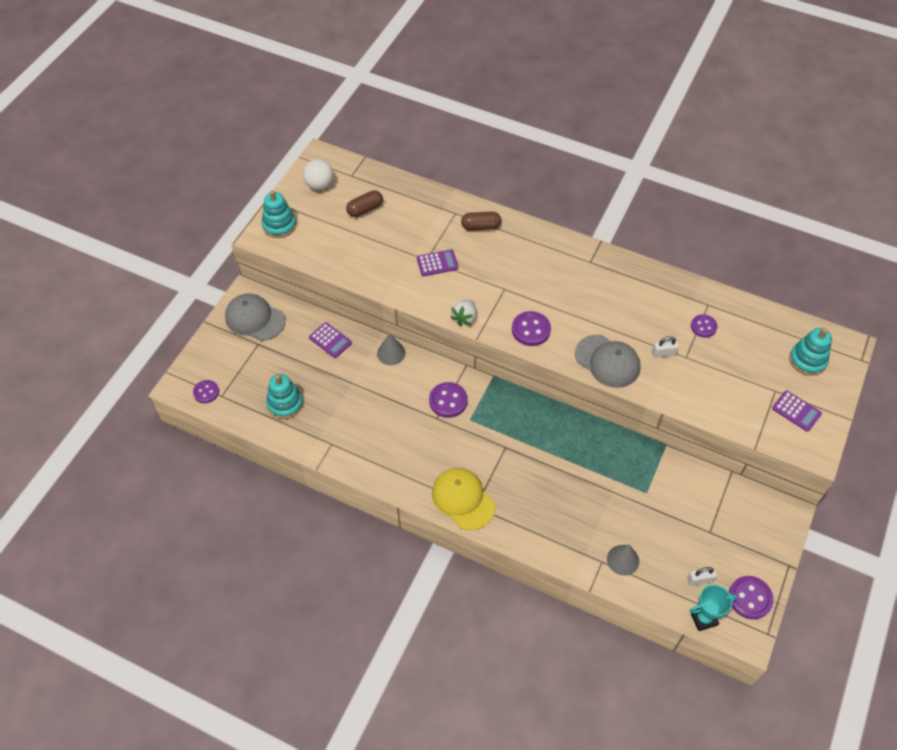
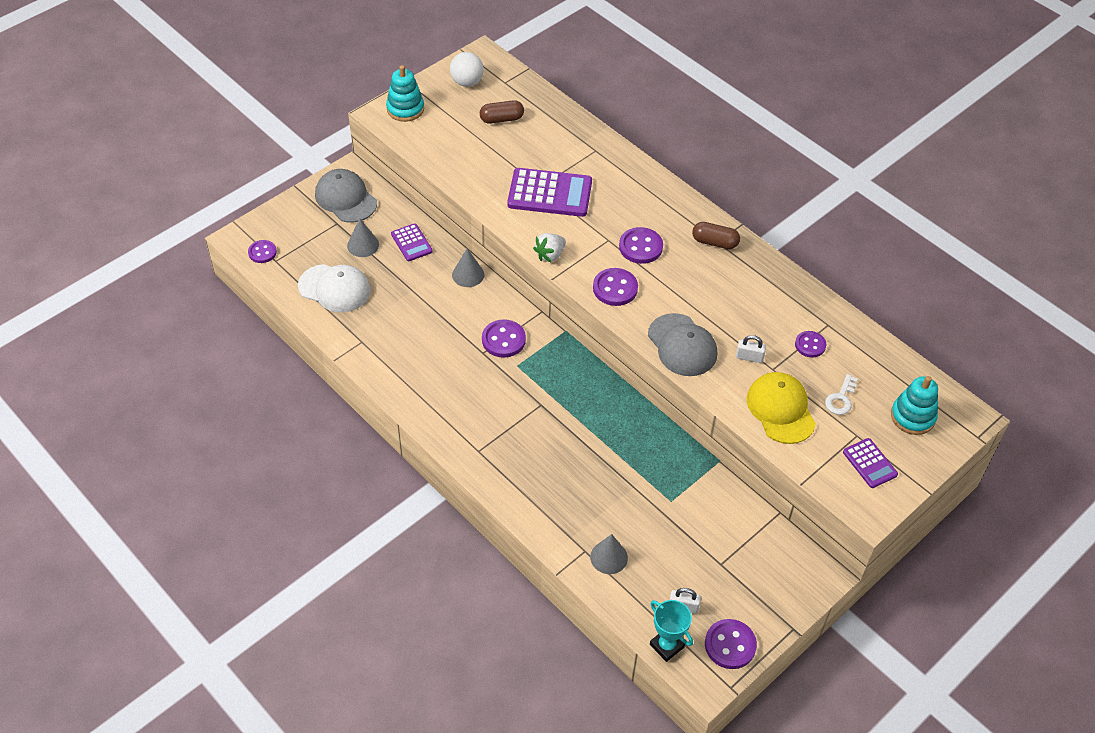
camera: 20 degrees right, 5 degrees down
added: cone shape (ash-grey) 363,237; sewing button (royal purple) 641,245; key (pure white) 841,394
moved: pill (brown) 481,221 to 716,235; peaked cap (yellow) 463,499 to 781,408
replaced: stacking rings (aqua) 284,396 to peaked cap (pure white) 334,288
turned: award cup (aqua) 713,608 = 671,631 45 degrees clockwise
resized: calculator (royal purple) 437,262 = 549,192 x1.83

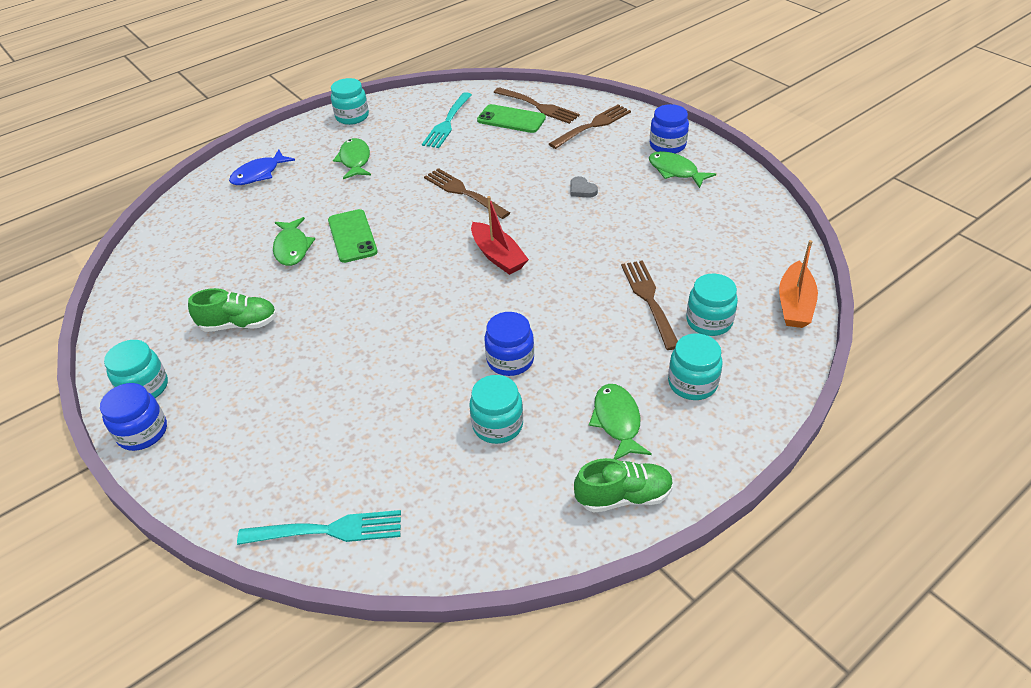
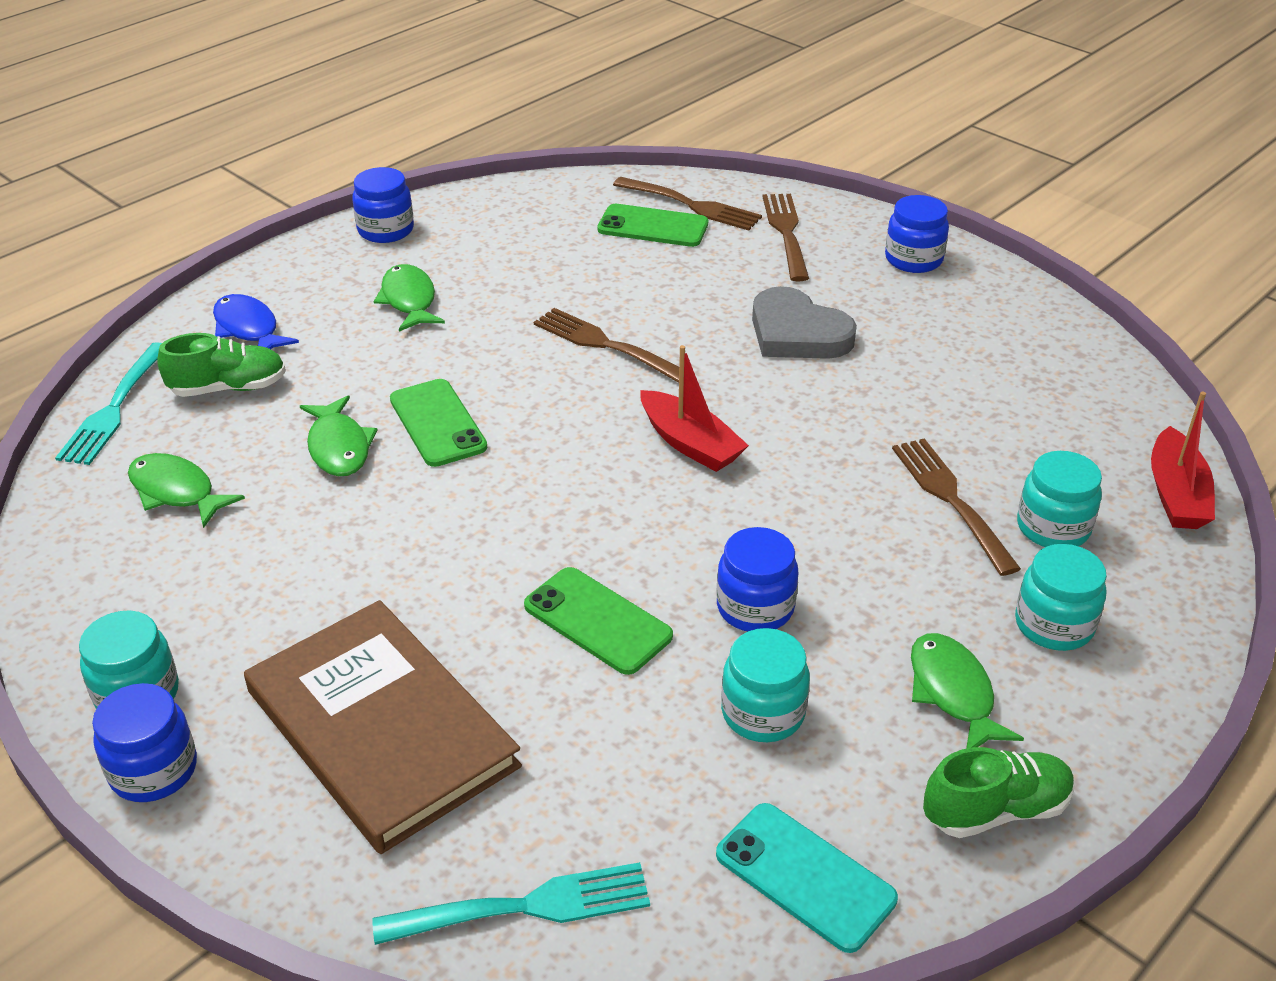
camera: 10 degrees left, 5 degrees down
added: hardcover (brown) 383,727; smartphone (green) 598,621; smartphone (aqua) 807,878
moved: dinner fork (aqua) 447,120 to 108,403; fish (green) 682,169 to 186,490; lace-up shoe (green) 232,310 to 221,365
recoloured: jam jar (aqua) 350,101 to jam jar (cobalt) 383,205; sailboat (orange) 798,284 to sailboat (red) 1183,460
turned: fish (cobalt) 262,167 = 256,321 105 degrees clockwise; dinner fork (brown) 590,126 = 786,237 45 degrees counterclockwise
resized: love heart (ash-grey) 584,187 = 804,322 x2.20

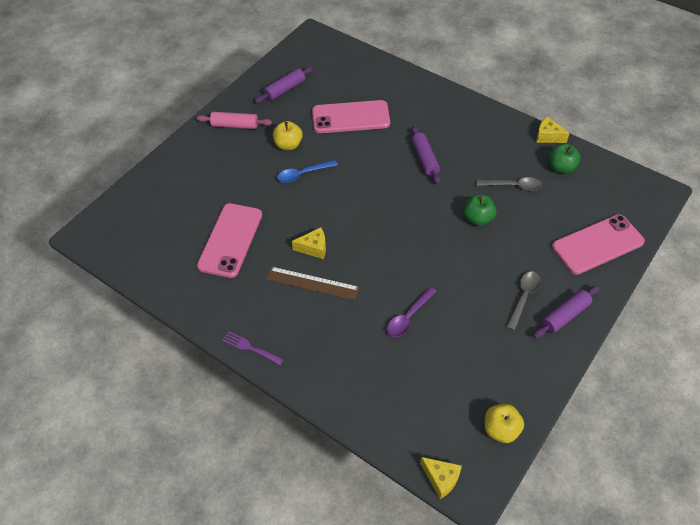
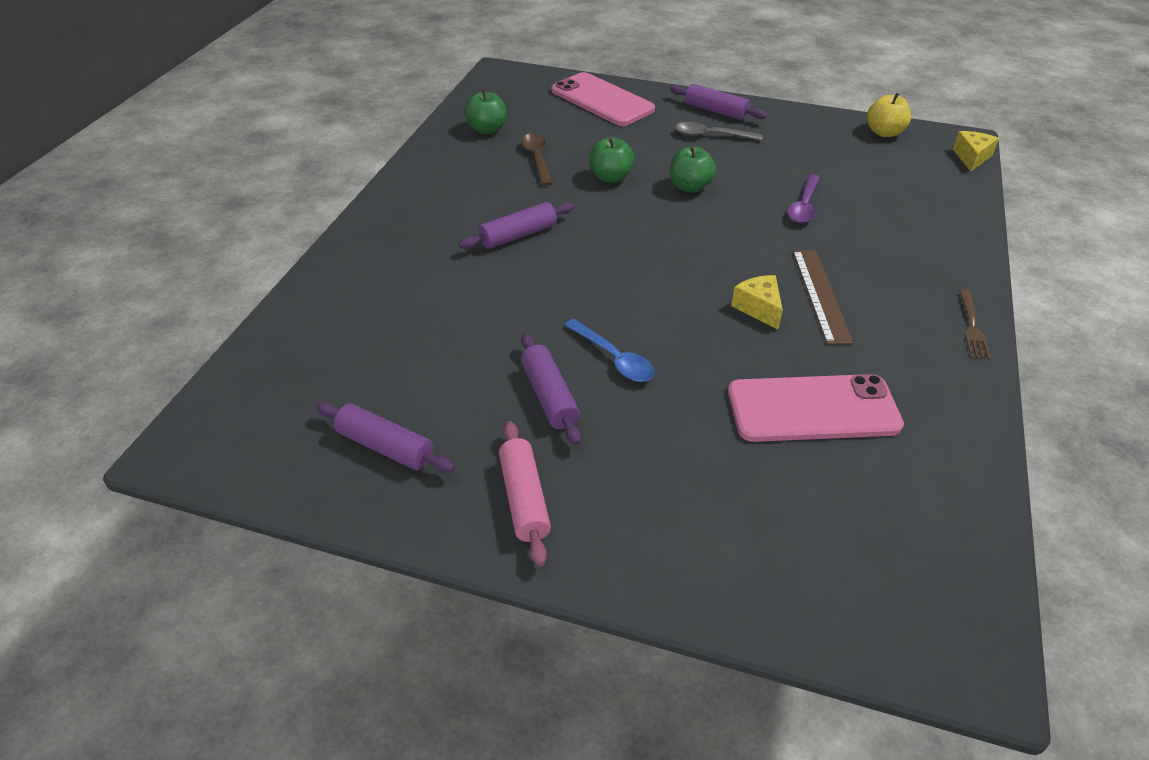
camera: 110 degrees left, 10 degrees down
removed: smartphone (rose-pink) 351,116; cheese (yellow) 553,129
added: toy apple (green) 693,169
replaced: toy apple (yellow) 288,135 to pastry roller (royal purple) 551,389
recoloured: teaspoon (ash-grey) 509,184 to teaspoon (brown) 537,159; dinner fork (royal purple) 253,348 to dinner fork (brown) 975,325
turned: teaspoon (royal purple) 412,312 = 803,198 90 degrees clockwise

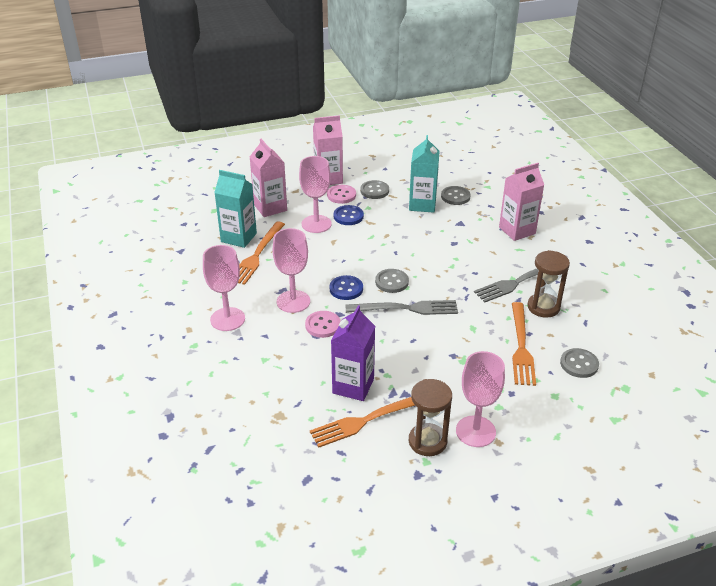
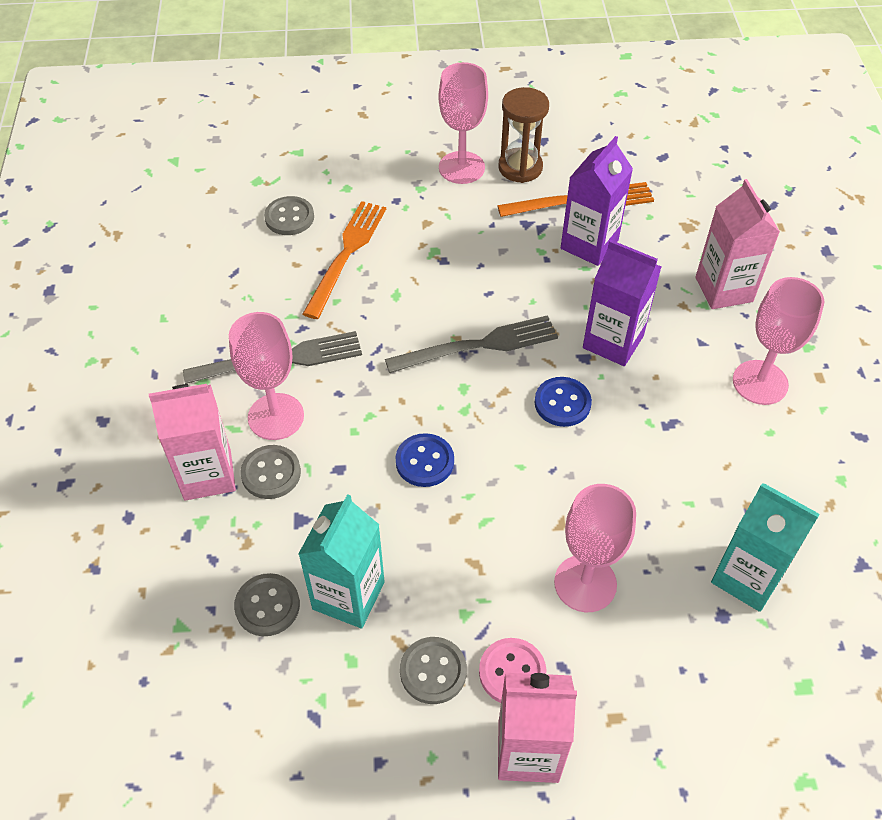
camera: 165 degrees left, 15 degrees up
removed: dinner fork (orange) 261,253; sand timer (brown) 548,284
moved: wine glass (rose-pink) 291,270 to 266,376; sewing button (ash-grey) 392,281 to 270,472; sewing button (cobalt) 349,215 to 424,460; carton (rose-pink) 268,178 to 738,244
replaced: sewing button (rose-pink) 323,324 to carton (royal purple) 622,303
turned: dinner fork (ash-grey) 401,307 = 471,344 150 degrees clockwise

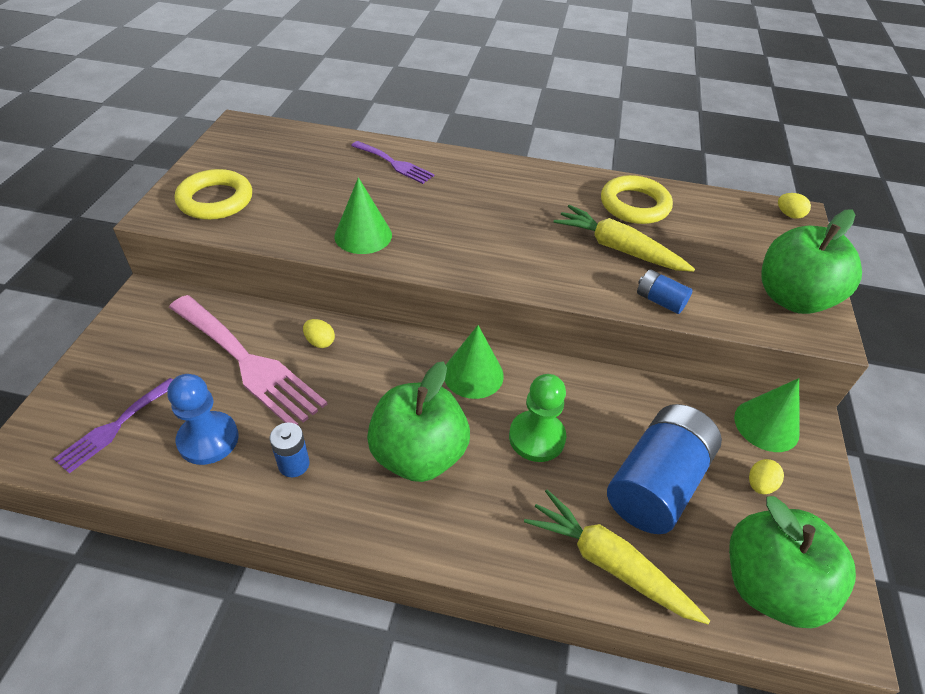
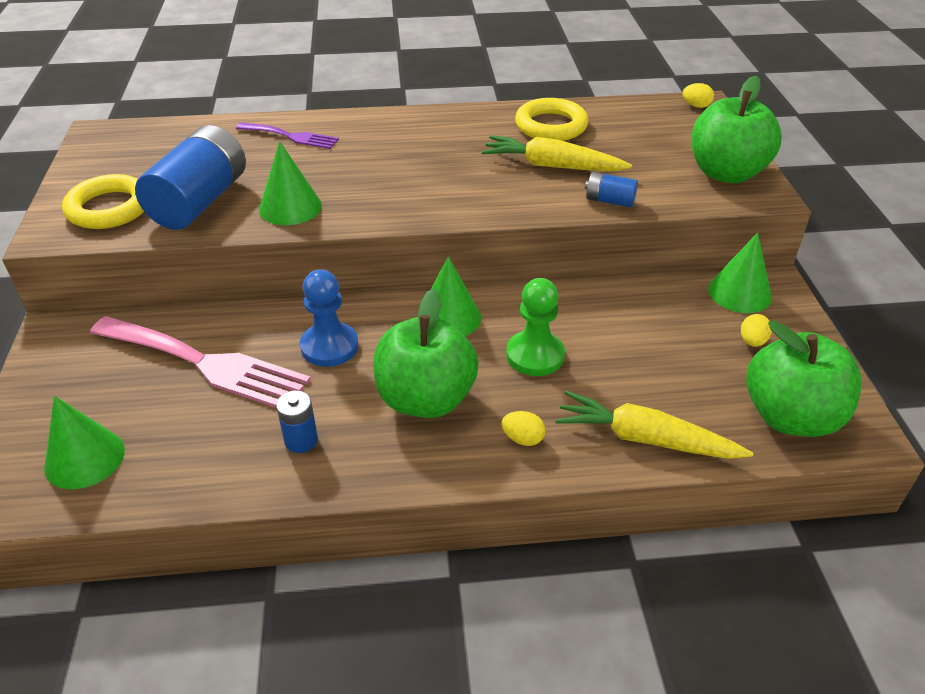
camera: 15 degrees left, 5 degrees down
moved: AA battery (cobalt) 664,469 to 190,177; game pawn (cobalt) 203,419 to 329,318; egg (yellow) 319,333 to 523,428
replaced: dinner fork (royal purple) 113,425 to cone shape (green) 84,442

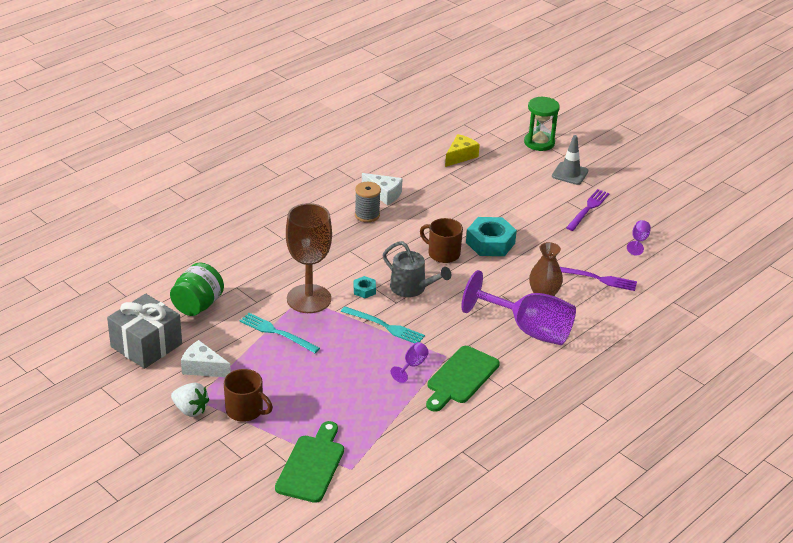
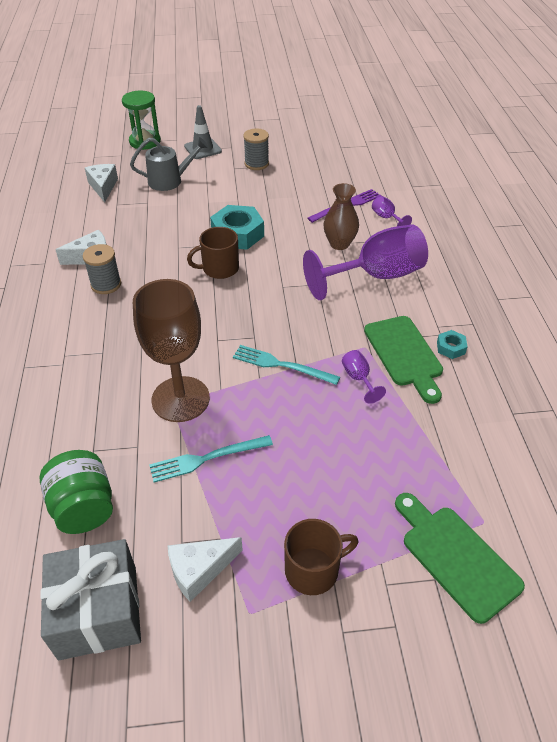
camera: 50 degrees left, 10 degrees up
removed: toy strawberry (pure white) 190,400
moved: watering pot (ash-grey) 417,269 to 169,164; wine glass (royal purple) 639,237 to 392,211; hexagon nut (aqua) 365,287 to 452,344
replaced: dinner fork (royal purple) 588,210 to reel of thread (ash-grey) 256,149
recoloured: cheese (yellow) 462,150 to cheese (pure white) 101,183
turned: dinner fork (aqua) 383,325 = 286,365 135 degrees counterclockwise

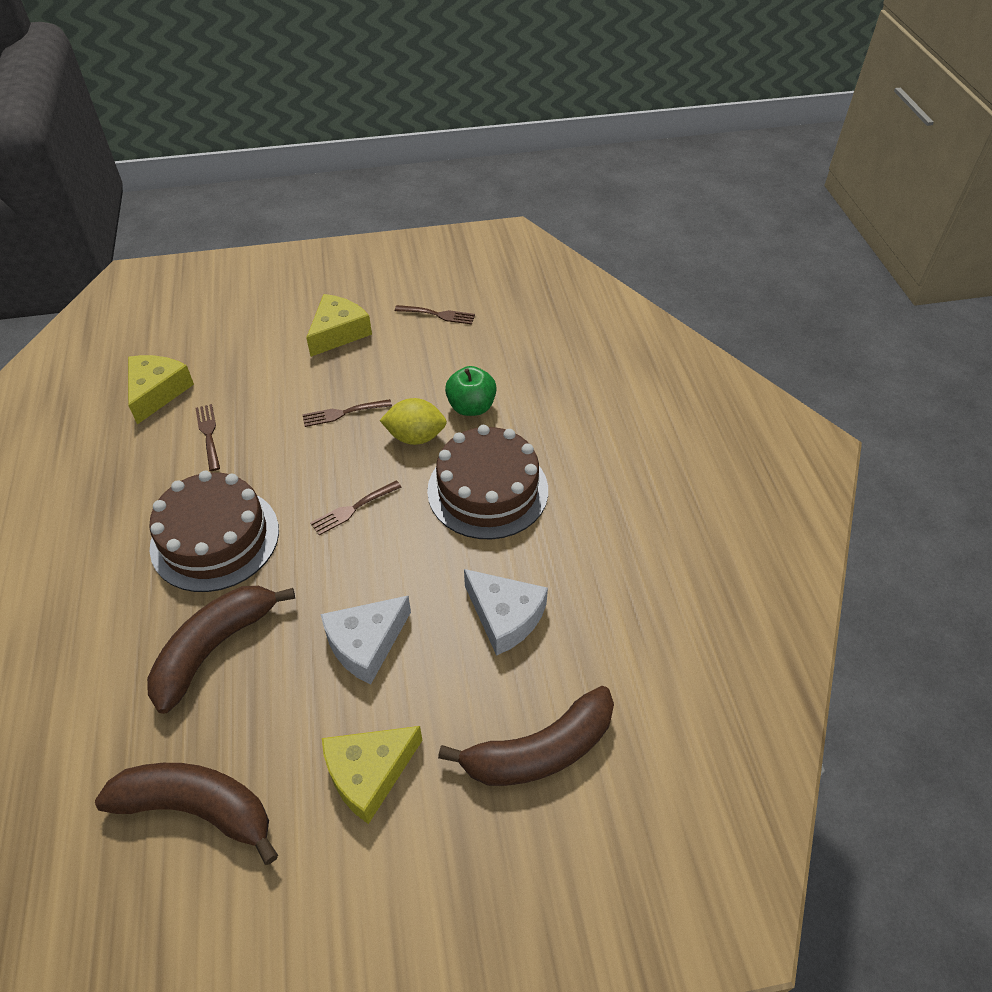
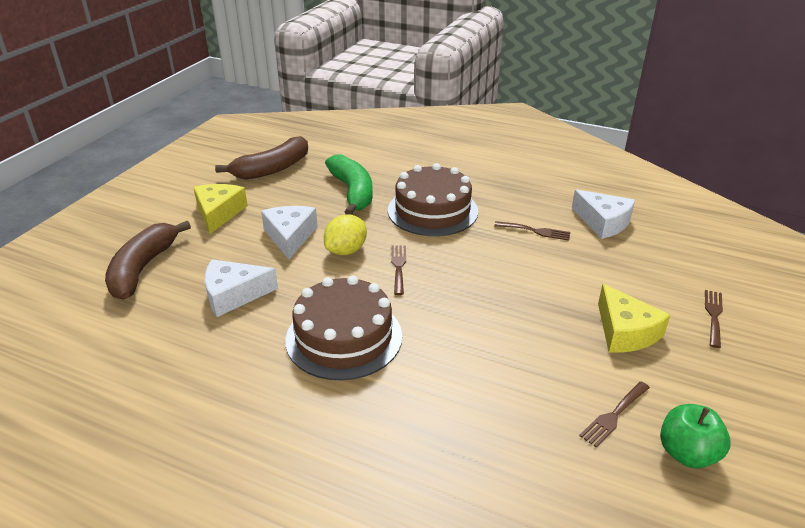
camera: 125 degrees right, 15 degrees down
moved: toy lemon (yellow) 413,421 to 345,234; toy apple (green) 471,391 to 695,436; dinner fork (brown) 347,413 to 714,319
recoloured: banana fruit (brown) 221,650 to banana fruit (green) 349,184; cheese (yellow) 161,389 to cheese (pure white) 603,214

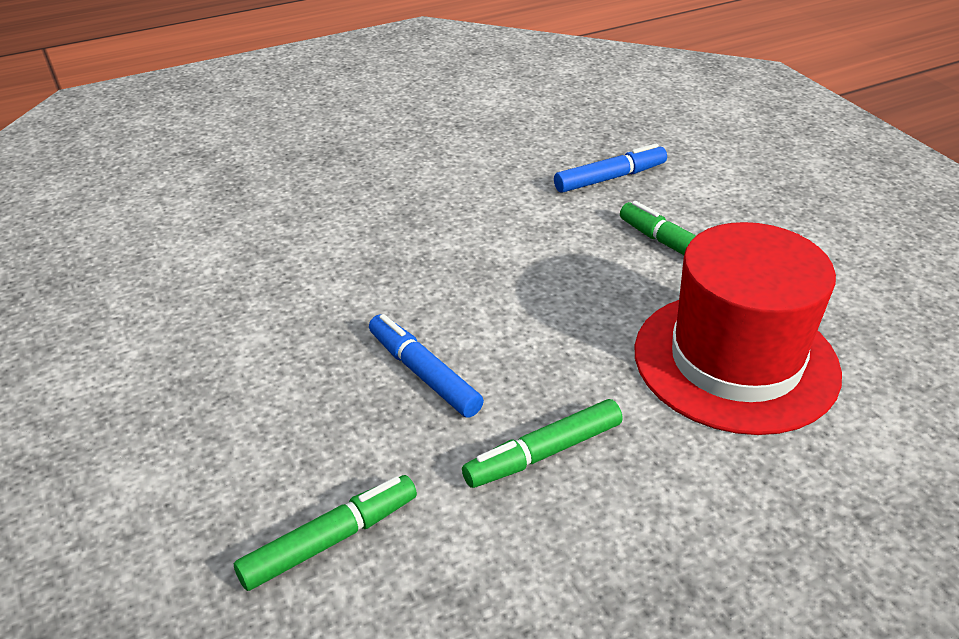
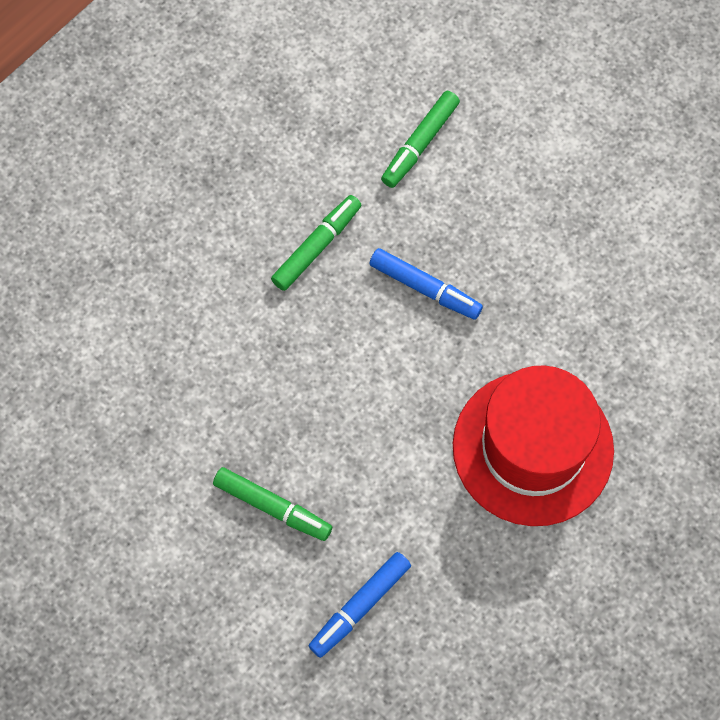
camera: 160 degrees right, 30 degrees up
moved: hat (red) 738,328 to 533,445

